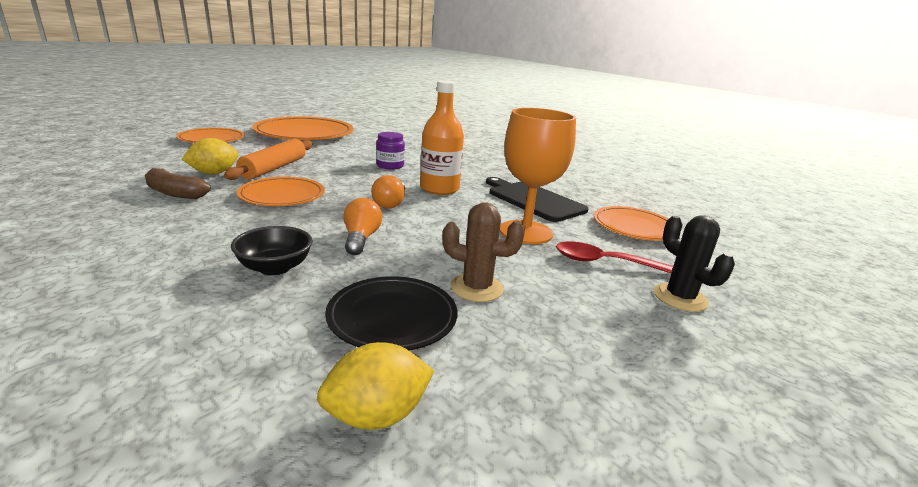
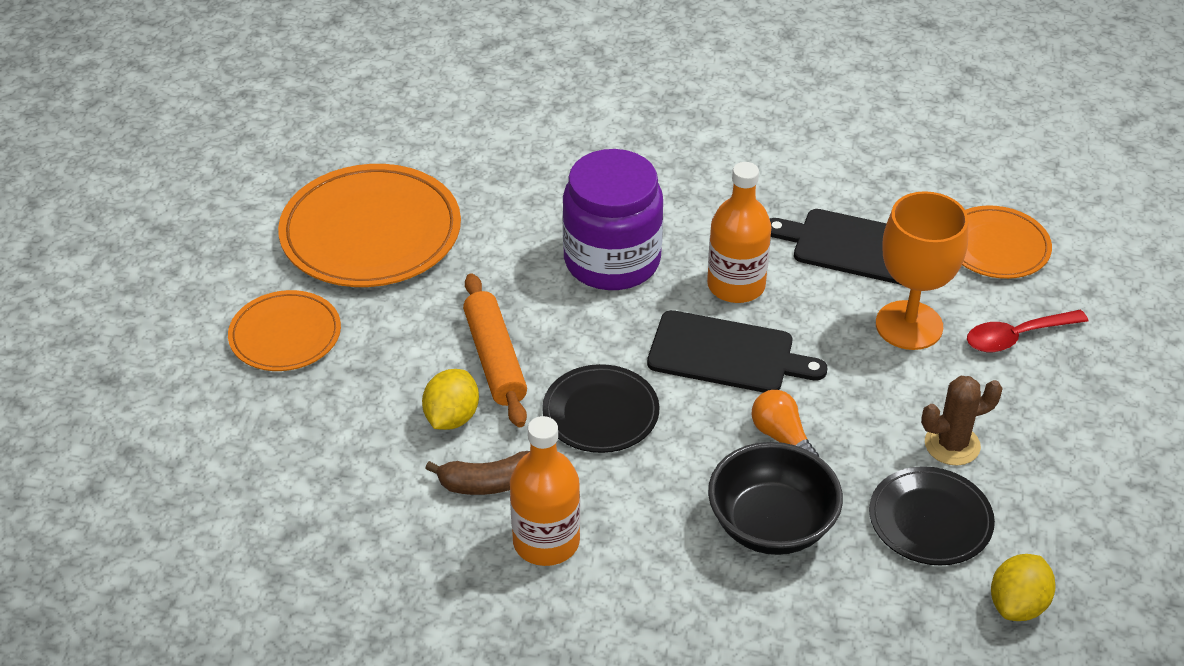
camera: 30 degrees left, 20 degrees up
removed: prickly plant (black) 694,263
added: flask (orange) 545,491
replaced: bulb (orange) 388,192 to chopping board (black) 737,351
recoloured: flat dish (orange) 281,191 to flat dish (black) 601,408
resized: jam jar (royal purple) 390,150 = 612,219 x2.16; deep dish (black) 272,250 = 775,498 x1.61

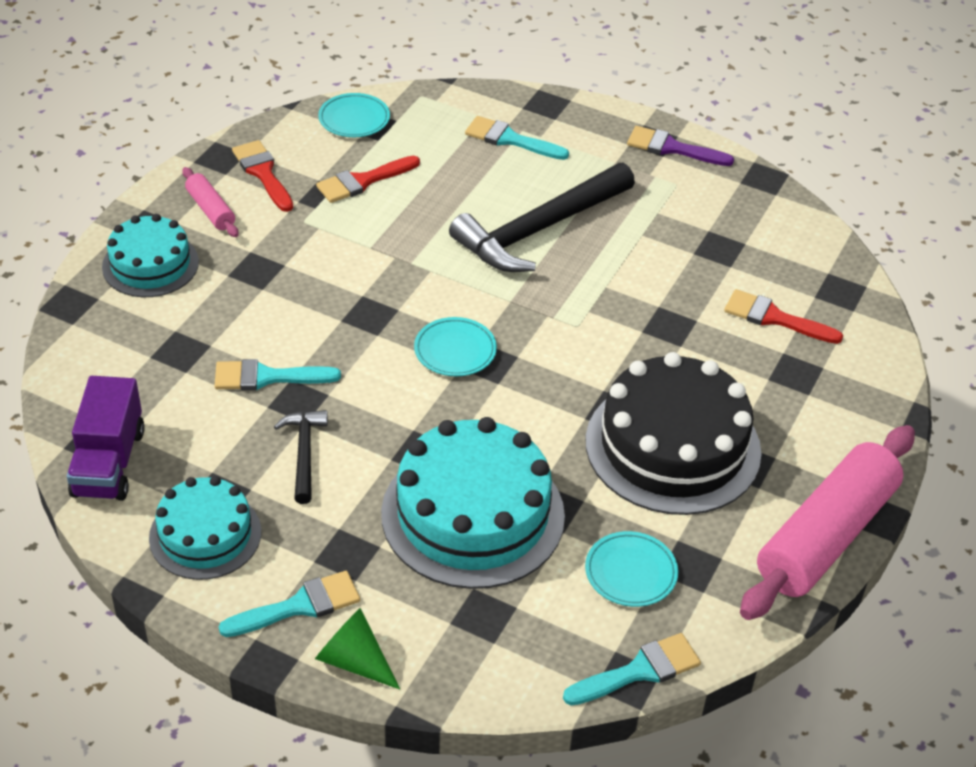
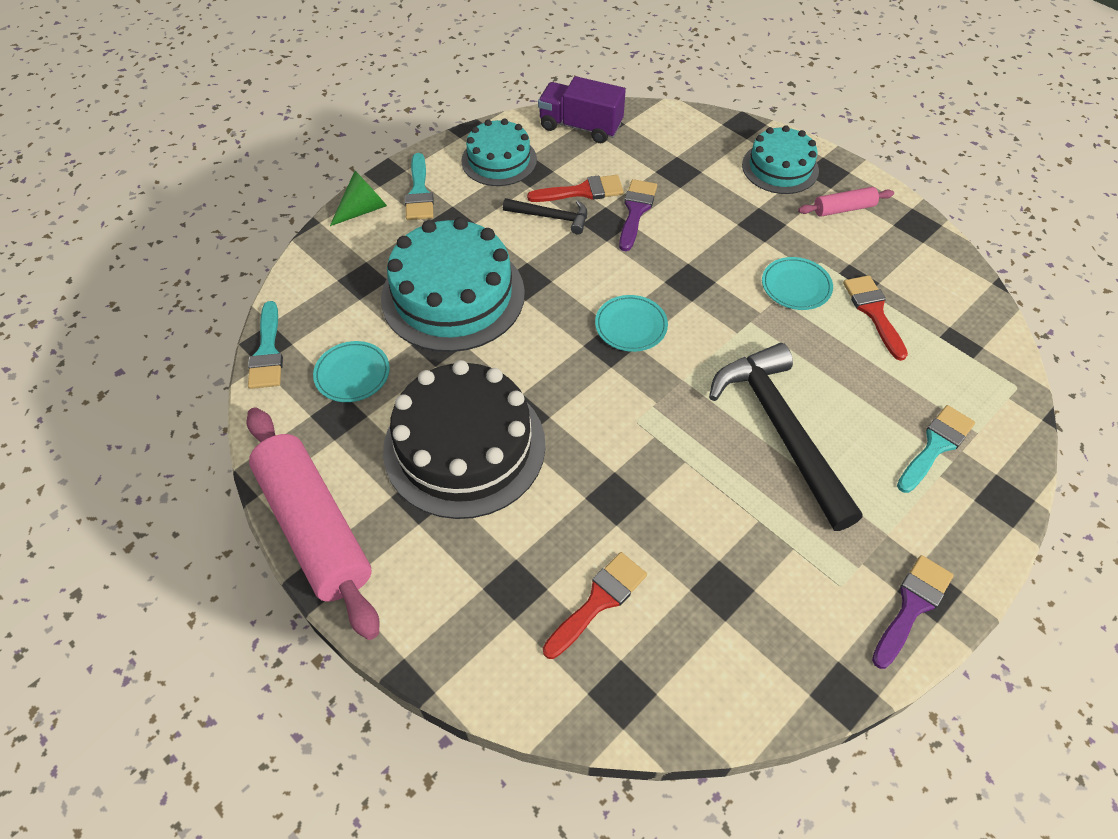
camera: 110 degrees right, 10 degrees up
moved: brush (red) 262,176 to 575,188; flat dish (aqua) 354,115 to 797,283
recoloured: brush (aqua) 277,374 to brush (royal purple) 638,215

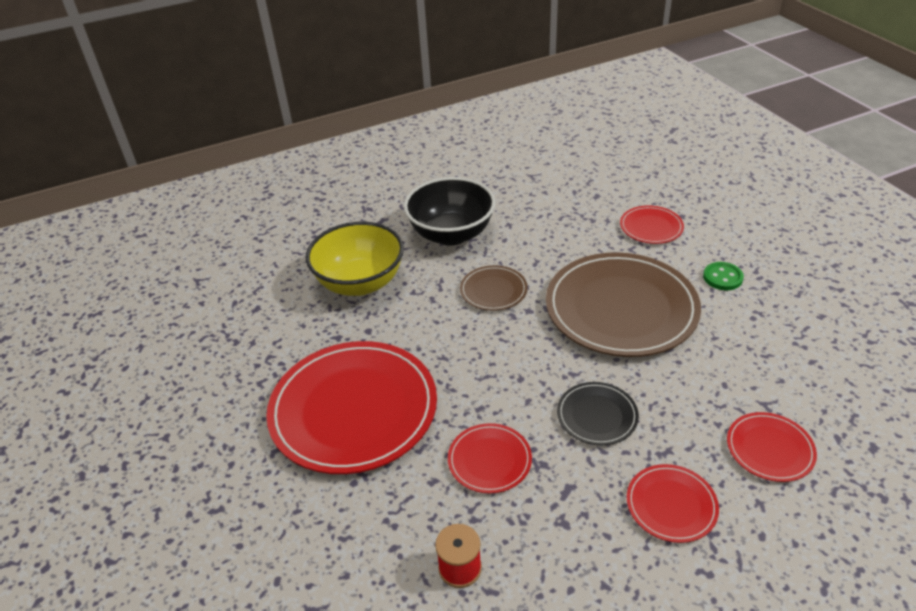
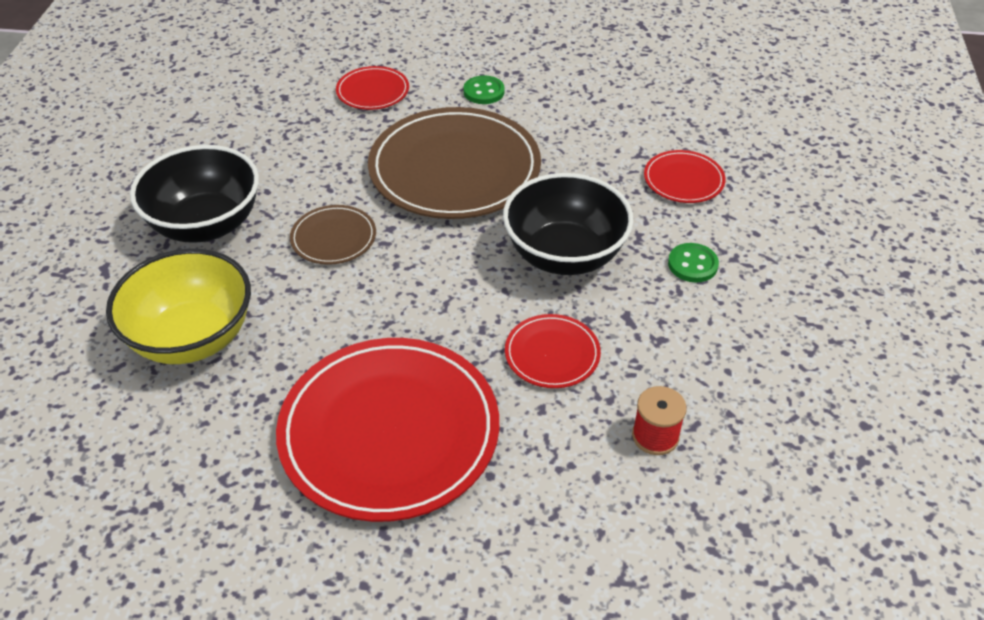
camera: 60 degrees left, 5 degrees up
replaced: flat dish (black) 598,414 to deep dish (black) 568,224; flat dish (red) 673,503 to sewing button (green) 693,263

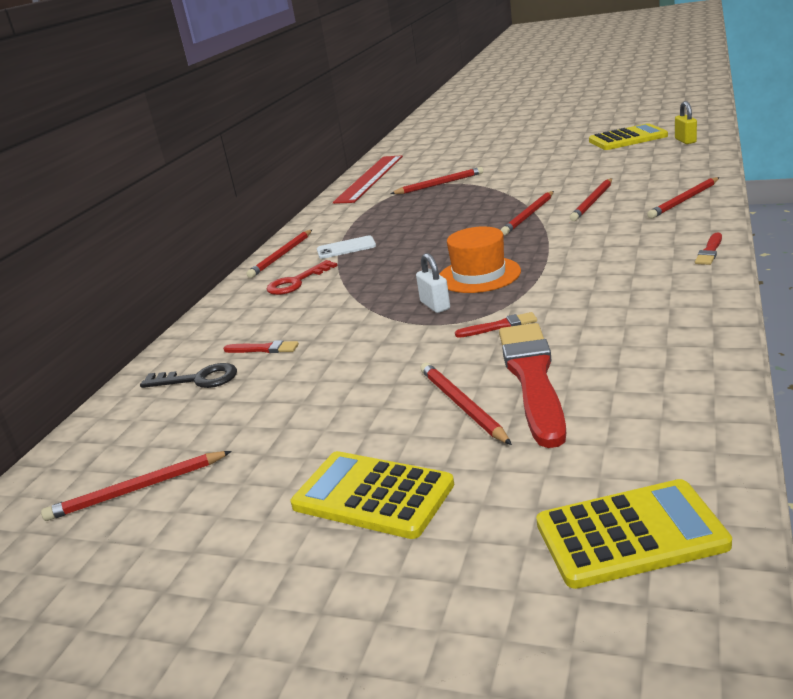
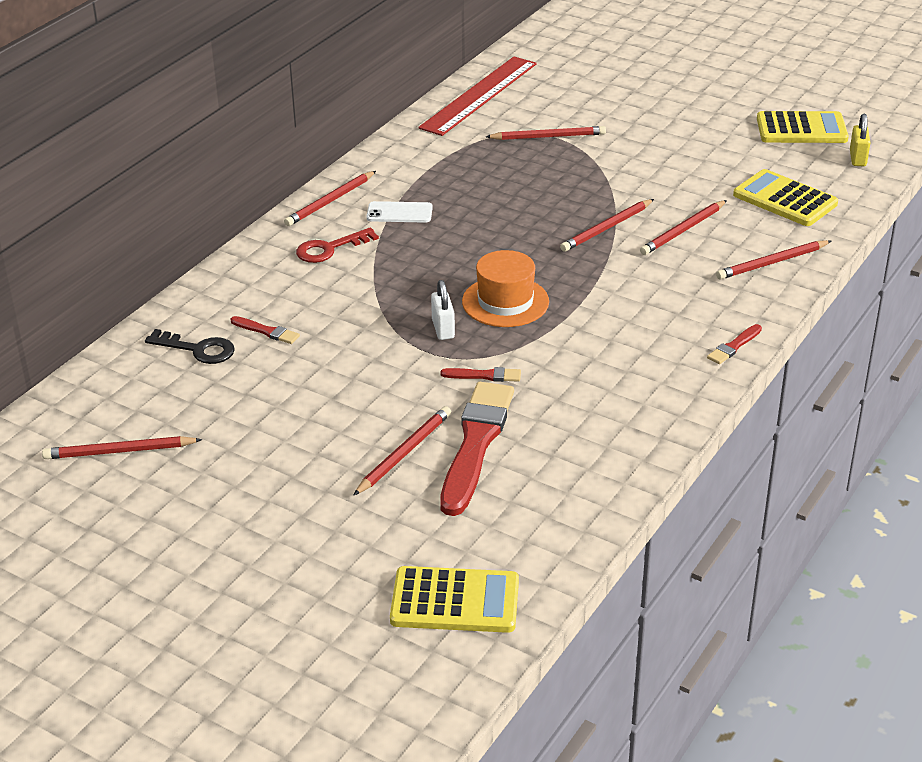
camera: 10 degrees right, 10 degrees up
moved: calculator (yellow) 372,495 to 785,197
turned: pencil (red) 466,404 = 402,451 45 degrees clockwise

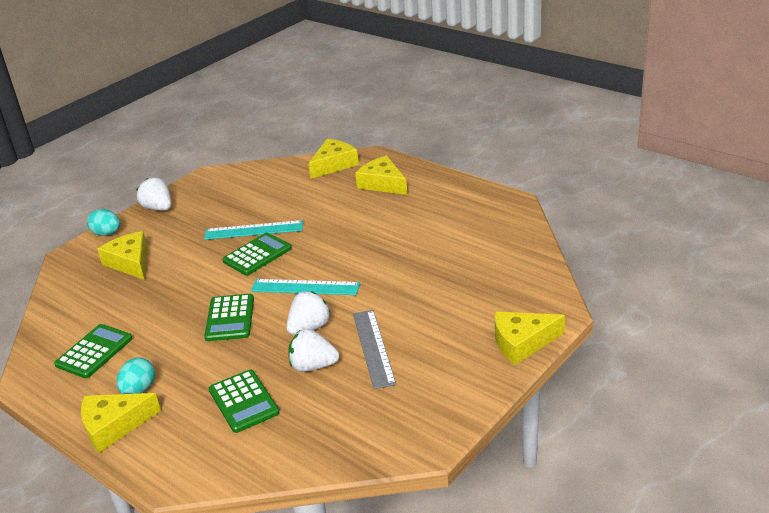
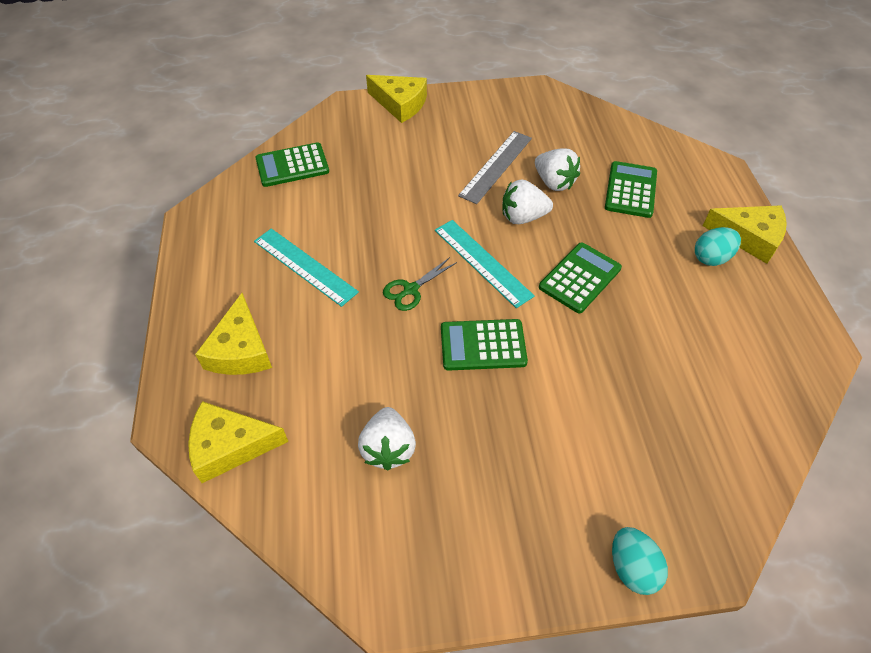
camera: 140 degrees left, 20 degrees up
removed: cheese (yellow) 122,255
added: scissors (green) 420,284
moved: ruler (aqua) 253,230 to 306,267; calculator (green) 93,351 to 292,164; toy strawberry (pure white) 153,194 to 387,438

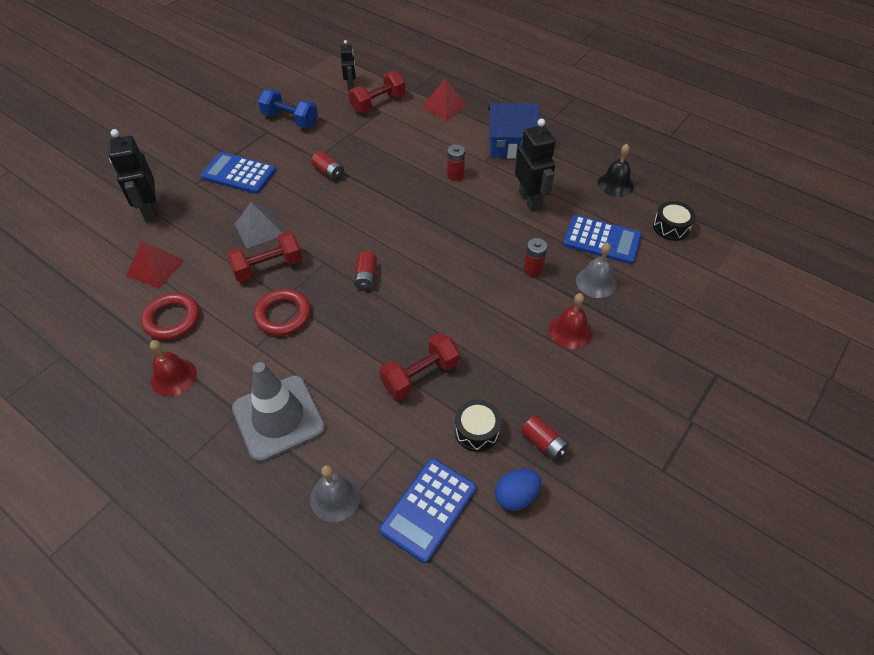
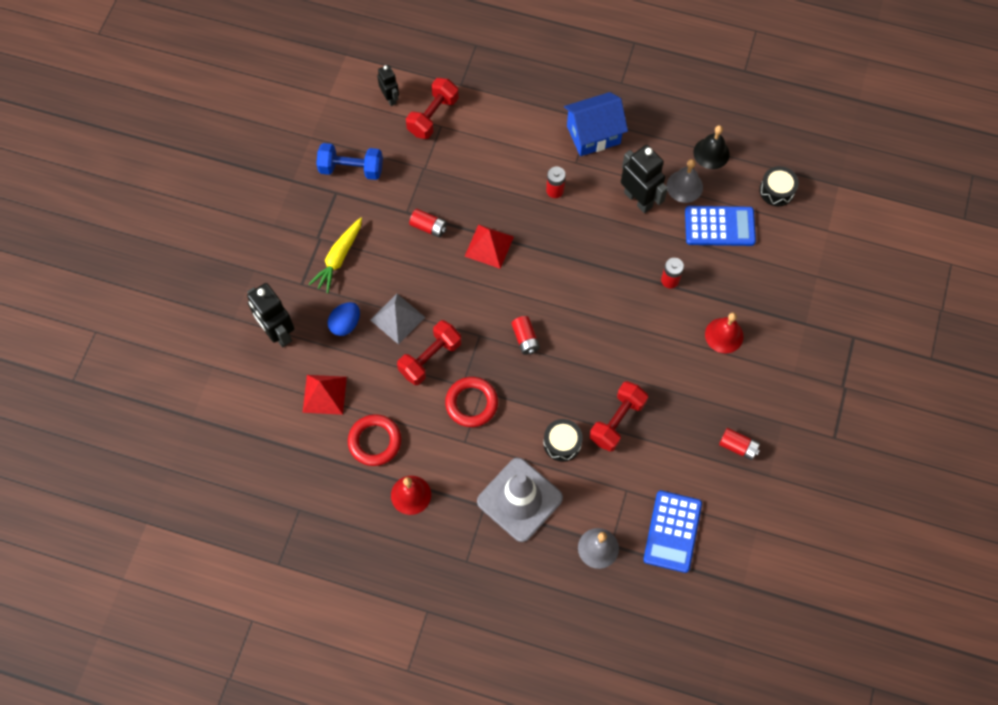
camera: 20 degrees left, 15 degrees up
moved: egg (cobalt) 518,490 to 343,319; pyramid shape (red) 444,100 to 489,246; snare drum (black) 478,425 to 563,440; hand bell (ash-grey) 596,270 to 685,181
replaced: calculator (cobalt) 238,173 to carrot (yellow) 335,255

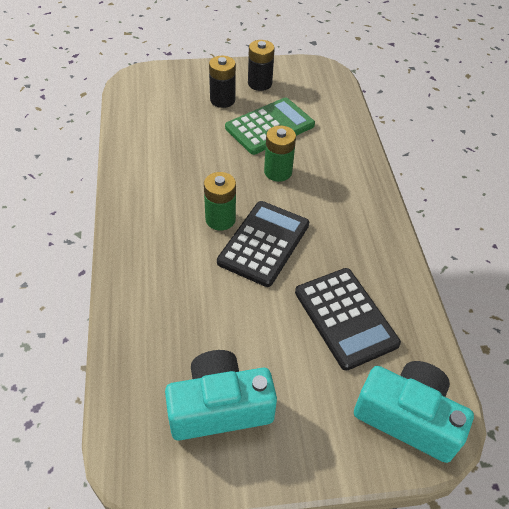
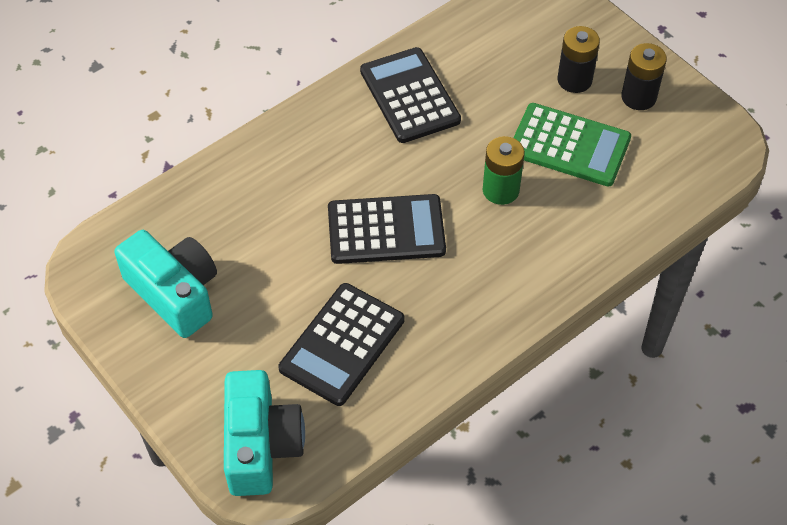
camera: 60 degrees right, 5 degrees up
removed: AA battery (green) 220,201
added: calculator (black) 410,95

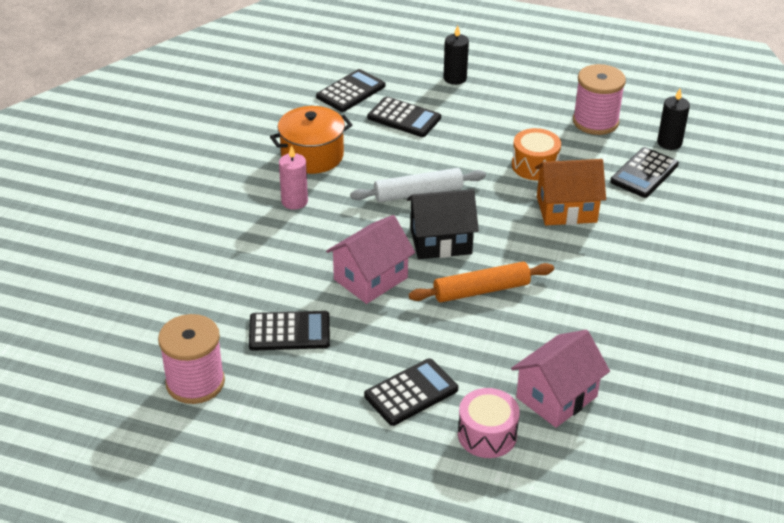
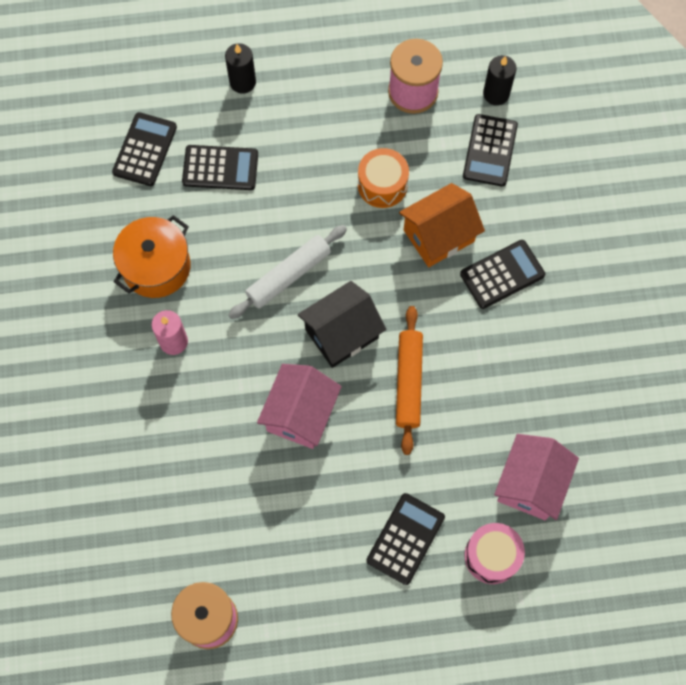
camera: 25 degrees left, 30 degrees up
moved: calculator (black) 289,331 to 502,274
turned: pastry roller (orange) 481,282 = 409,380 45 degrees counterclockwise

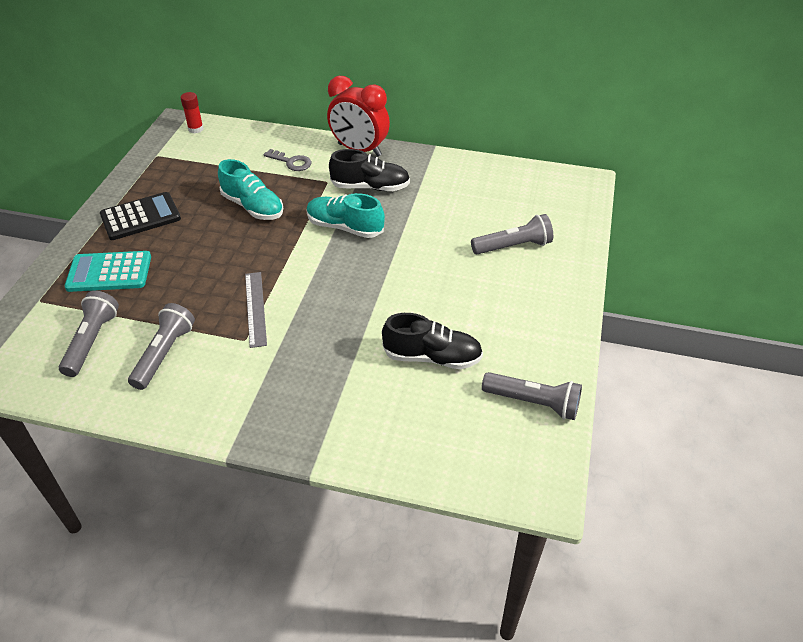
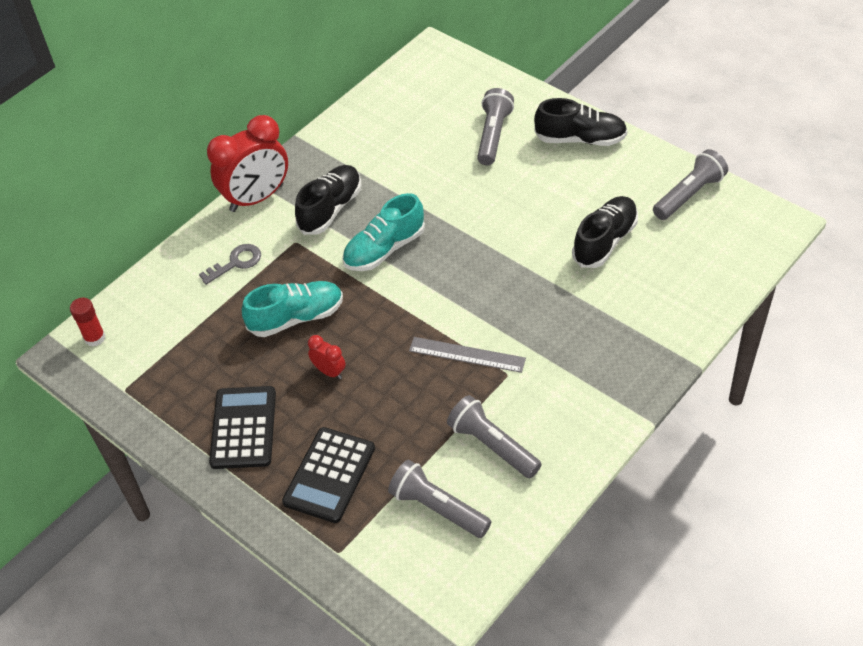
camera: 60 degrees left, 5 degrees up
added: alarm clock (red) 327,357; lace-up shoe (black) 581,122
recoloured: calculator (aqua) 107,271 to calculator (black) 328,475

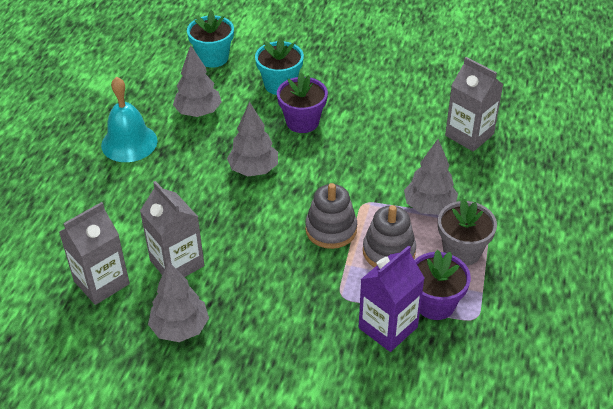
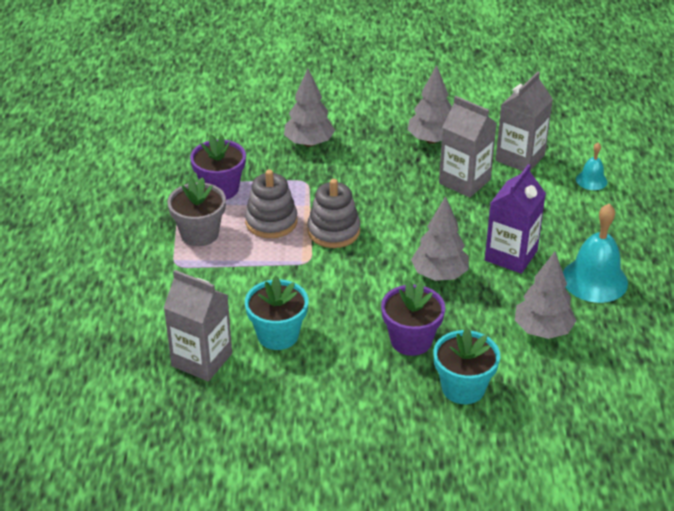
camera: 165 degrees right, 5 degrees down
added: hand bell (aqua) 592,166
moved: flower pot (aqua) 210,39 to 276,313; tree (ash-grey) 431,177 to 309,108; carton (royal purple) 392,298 to 515,219

